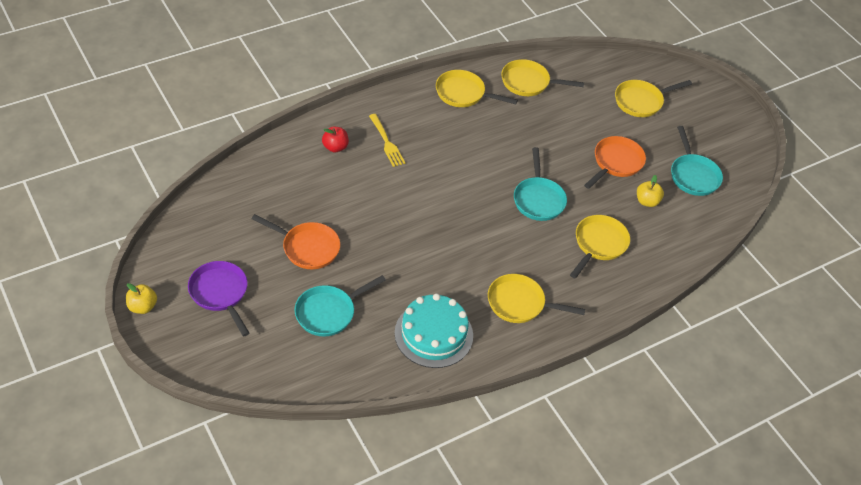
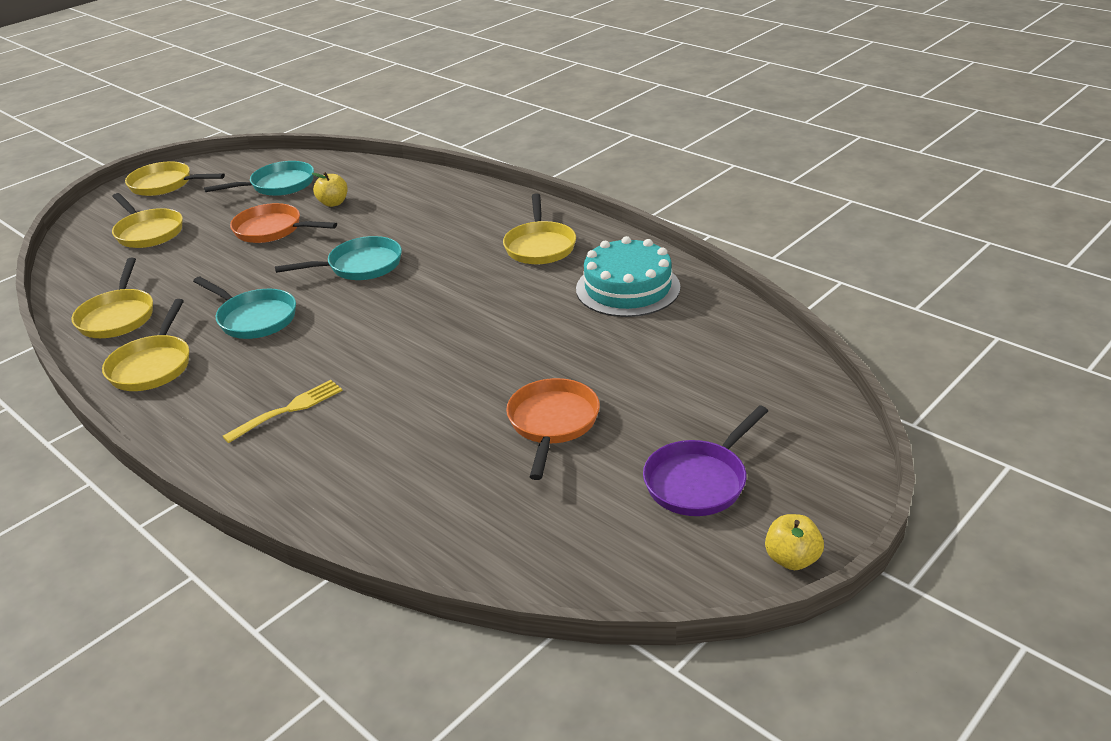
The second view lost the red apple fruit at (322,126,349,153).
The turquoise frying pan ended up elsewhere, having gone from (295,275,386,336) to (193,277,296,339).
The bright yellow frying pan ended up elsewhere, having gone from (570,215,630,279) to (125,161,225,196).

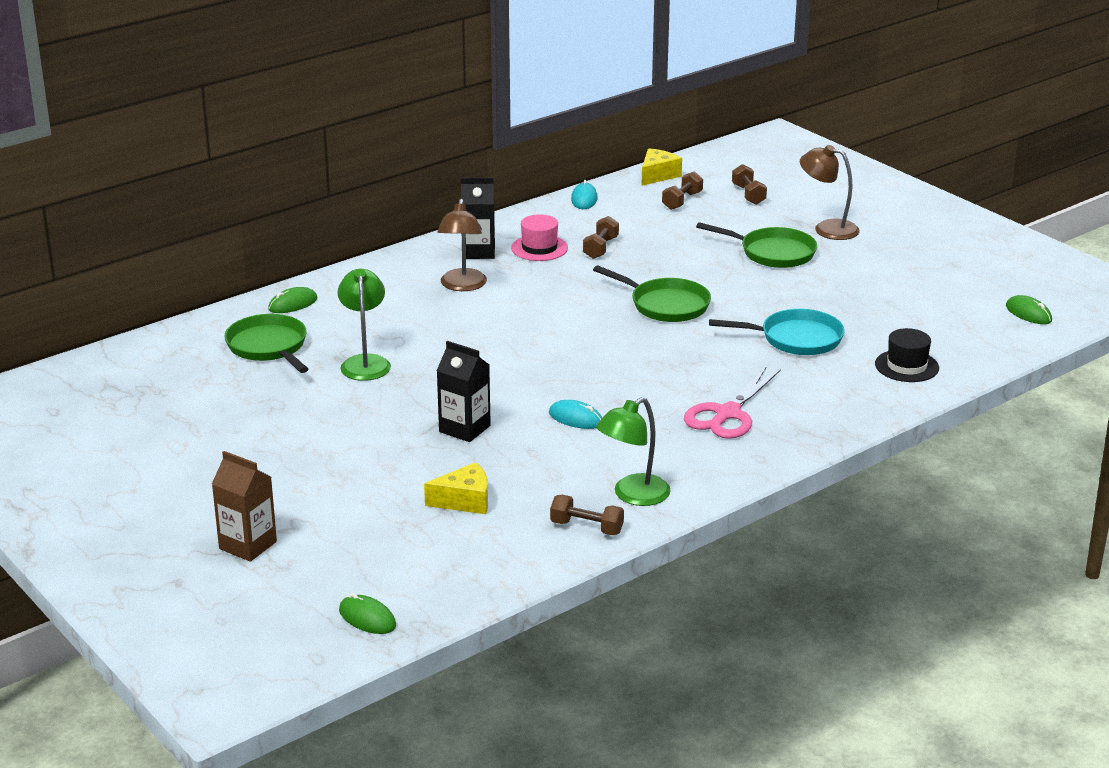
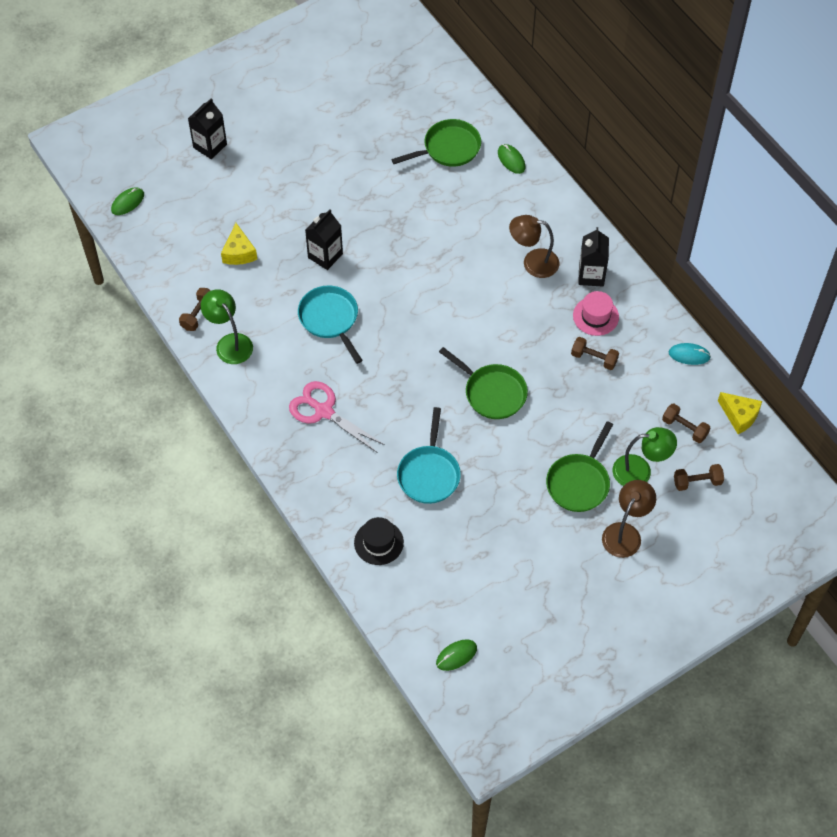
The leaf-green lamp ended up elsewhere, having gone from (338,269,391,381) to (612,427,677,486).
Where the turquoise computer mouse stood at (549,400,602,429), the turquoise frying pan came to stand at (298,285,363,364).
What was the russet milk carton at (212,451,277,562) turned into the ebony milk carton at (188,98,227,159).
The leaf-green frying pan at (593,265,711,322) ended up facing another way, 90 degrees counterclockwise from before.

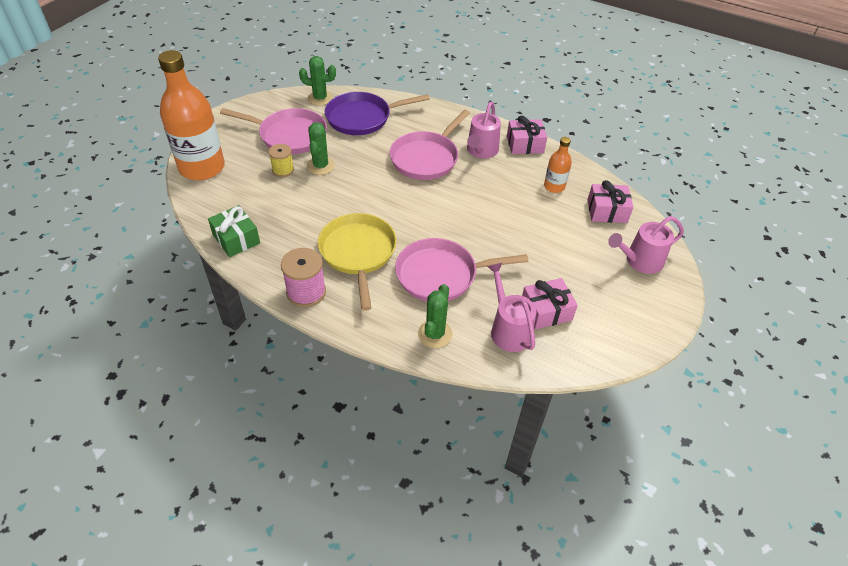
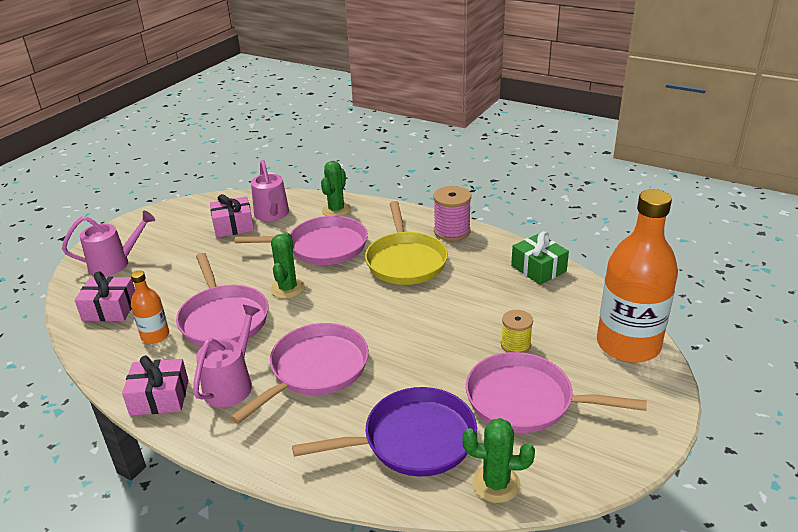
The second view gained the pink frying pan at (176,253,269,346).
The leaf-green prickly plant ended up elsewhere, having gone from (307,122,335,175) to (271,232,305,299).

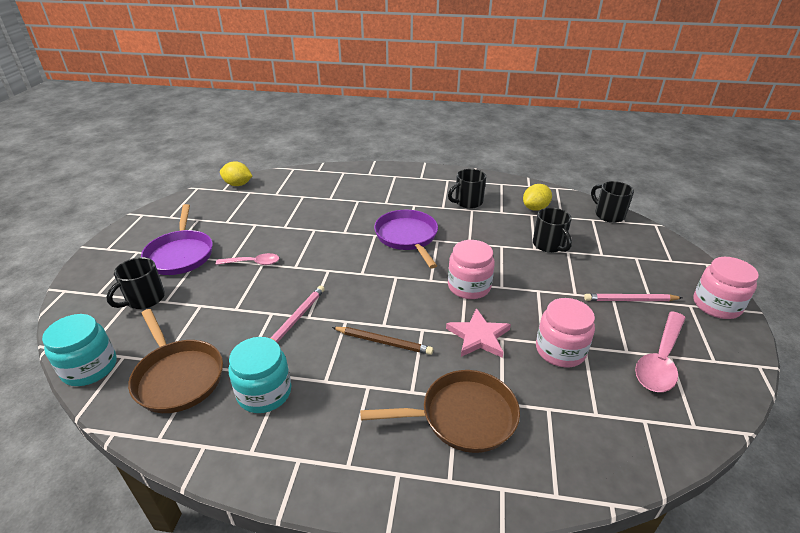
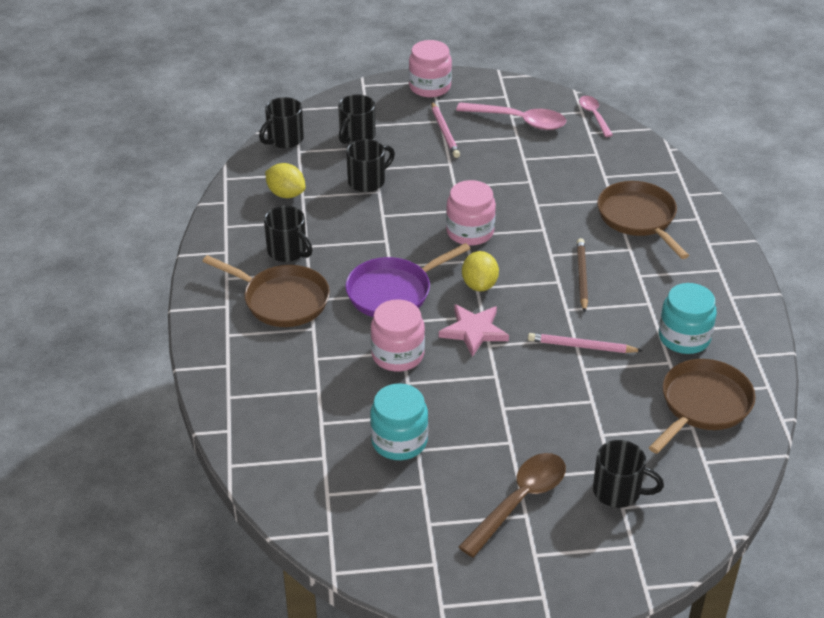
The second view gained the russet frying pan at (202,255,330,327).
The second view gained the ebony mug at (338,94,375,144).
The turquoise jar ended up elsewhere, having gone from (42,314,117,386) to (370,383,428,460).
The pink teaspoon ended up elsewhere, having gone from (216,253,279,265) to (579,96,613,137).
The bright yellow lemon ended up elsewhere, having gone from (220,162,252,186) to (462,251,499,291).
The pink five-pointed star ended up elsewhere, having gone from (446,308,511,358) to (439,304,509,357).
The pink jar ended up elsewhere, having gone from (536,298,595,367) to (370,299,425,372).
Where the purple frying pan stood at (141,204,213,275), the russet teaspoon came to stand at (458,453,566,557).

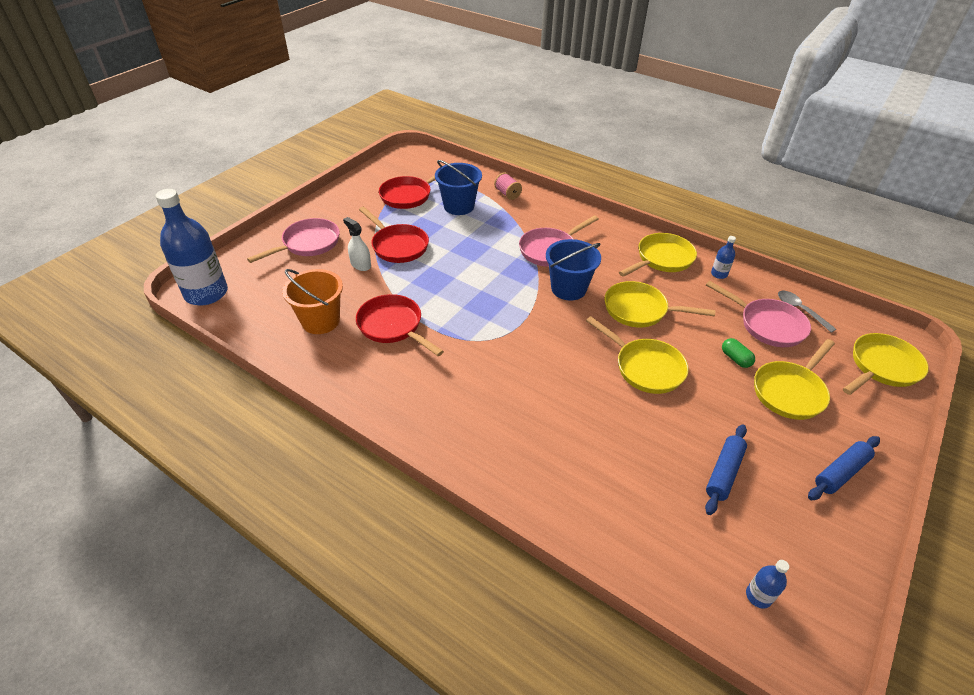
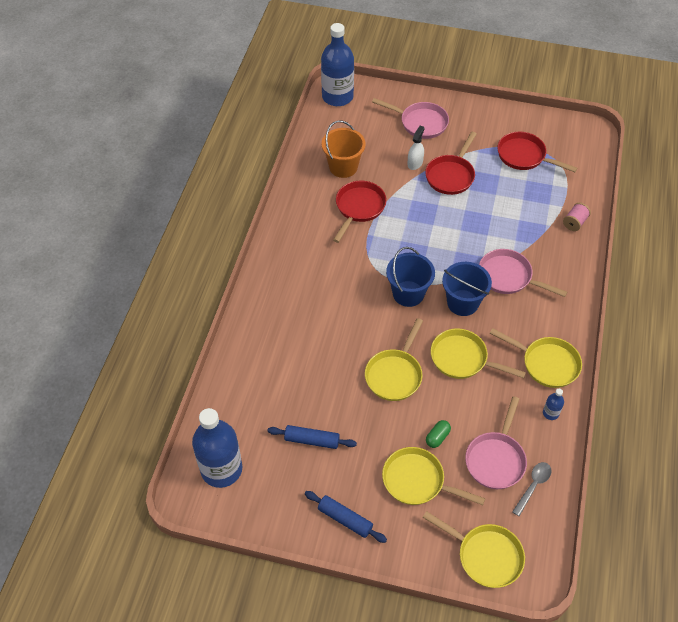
The blue bucket ended up elsewhere, having gone from (435,160,482,215) to (386,247,435,307).
The bright yellow frying pan at (604,281,715,328) ended up facing another way, 60 degrees counterclockwise from before.
The size of the blue bottle at (746,560,789,609) changed by a factor of 2.44.

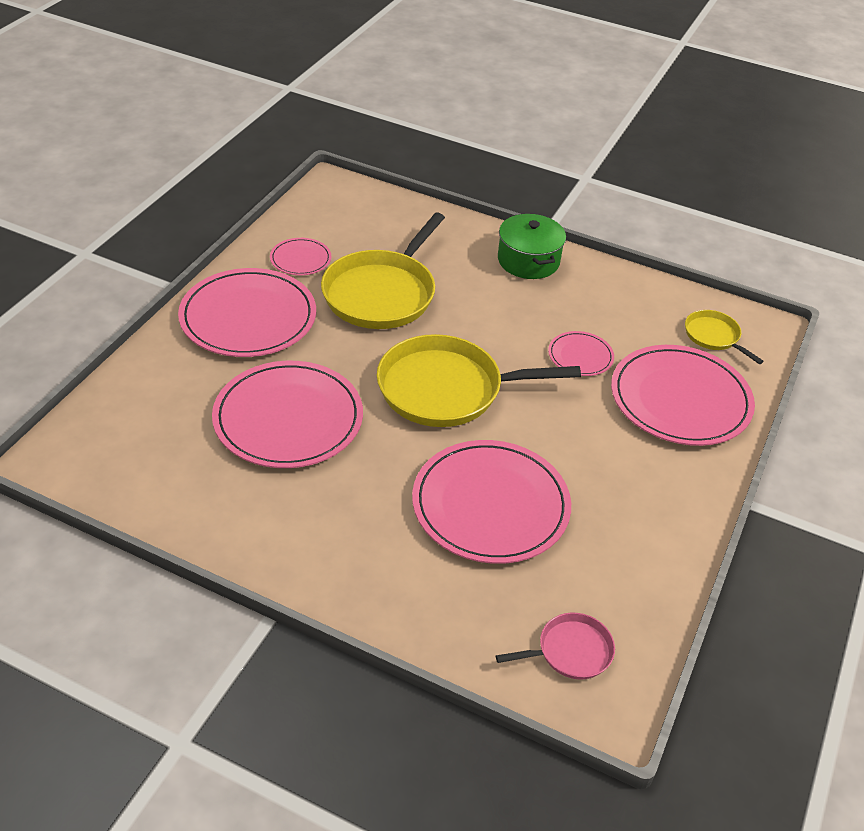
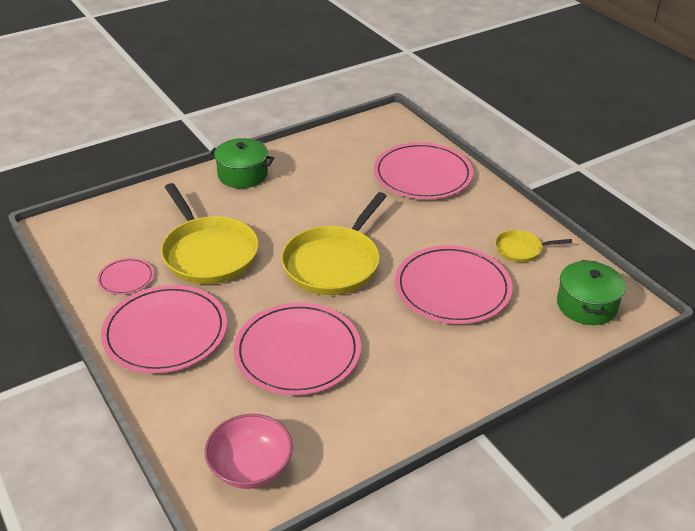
The second view lost the pink flat dish at (548,331,614,376).
The second view gained the pink bowl at (204,414,293,489).
The bright yellow frying pan ended up elsewhere, having gone from (685,310,764,364) to (495,230,572,262).
Where the pink frying pan stood at (496,613,615,679), the leaf-green pot came to stand at (557,260,626,325).

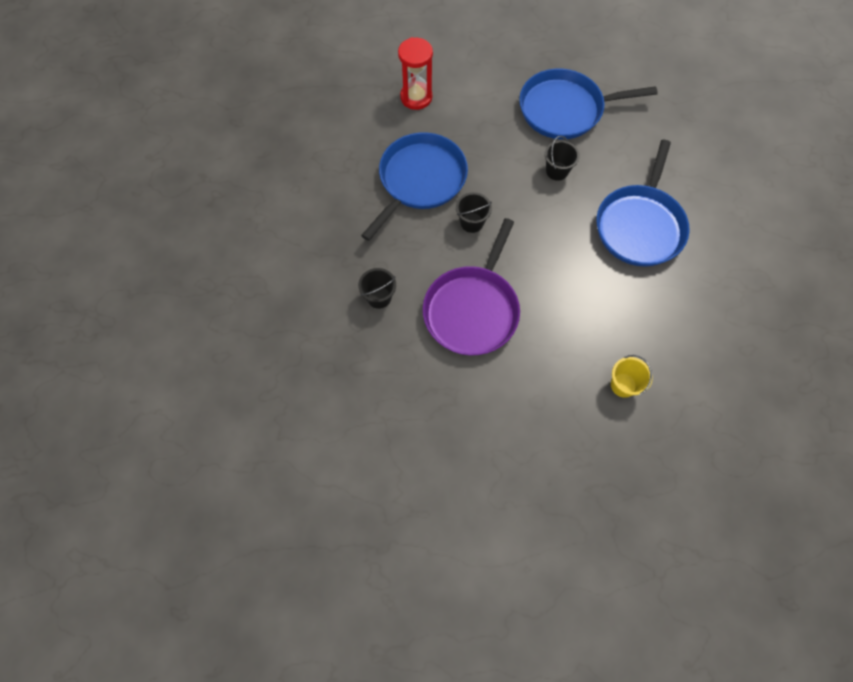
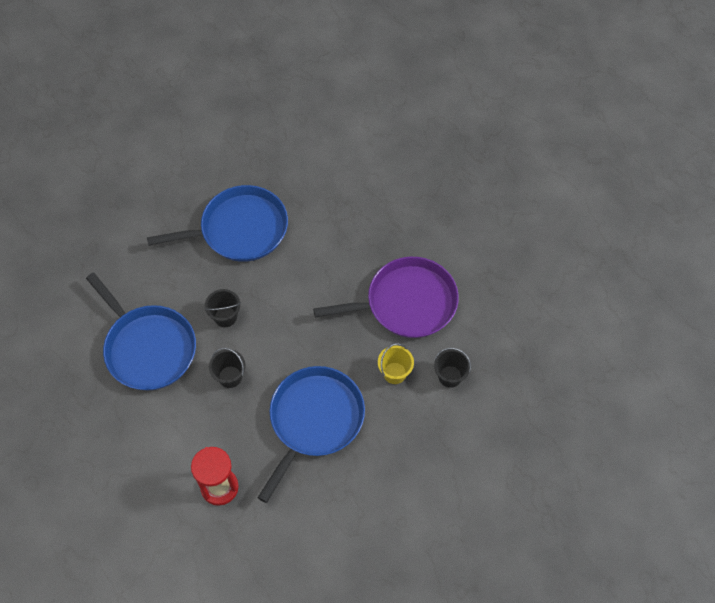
The ebony bucket ended up elsewhere, having gone from (456,192,492,233) to (209,348,246,388).
The bright yellow bucket ended up elsewhere, having gone from (611,355,653,398) to (378,343,414,384).
The blue frying pan at (361,132,468,241) ended up facing another way, 120 degrees clockwise from before.

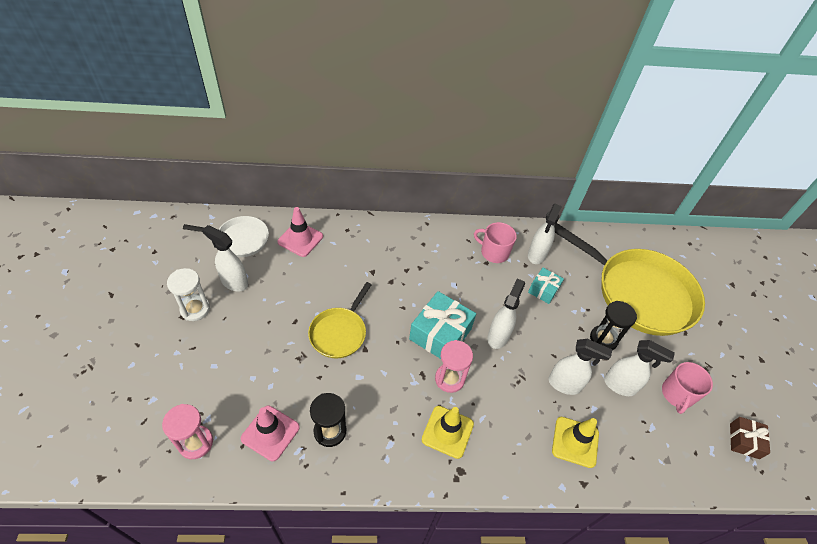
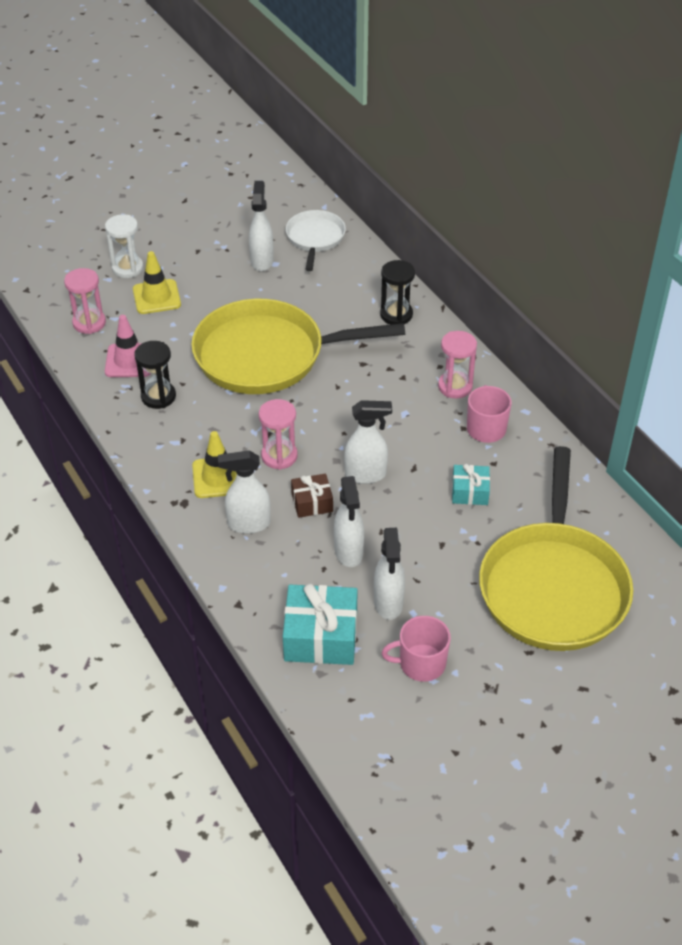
The second view lost the pink road cone at (278,207,323,257).
The second view gained the pink hourglass at (438,331,477,399).
The snow-white hourglass ended up elsewhere, having gone from (167,268,210,321) to (105,214,144,278).
The turquoise wrapped gift ended up elsewhere, having gone from (409,291,476,359) to (283,583,358,665).
The snow-white spray bottle ended up elsewhere, having gone from (528,204,562,264) to (218,450,271,534).
The bright yellow road cone ended up elsewhere, having gone from (552,417,599,468) to (133,251,181,314).
The ebony hourglass ended up elsewhere, having gone from (590,301,637,350) to (380,260,415,325).
The russet wrapped gift ended up elsewhere, having gone from (730,417,770,459) to (291,473,333,518).
The snow-white frying pan at (183,216,269,257) ended up facing another way, 150 degrees counterclockwise from before.
The size of the bright yellow frying pan at (308,282,372,358) changed by a factor of 1.95.

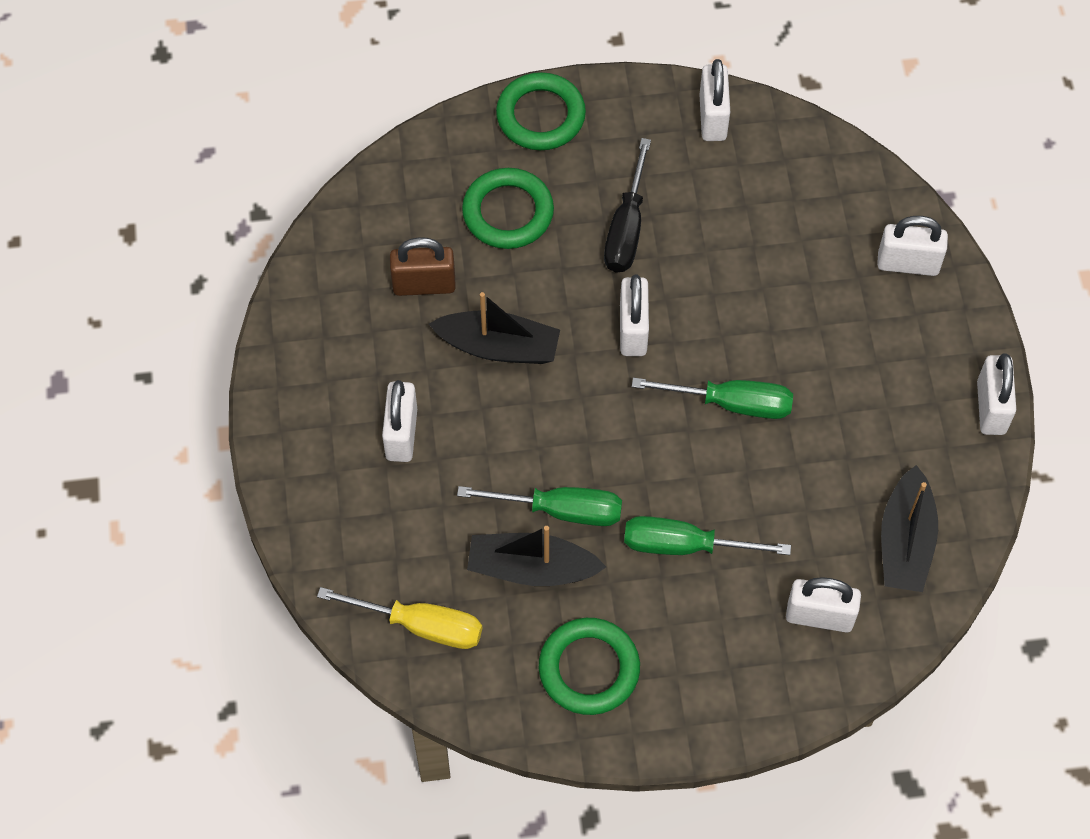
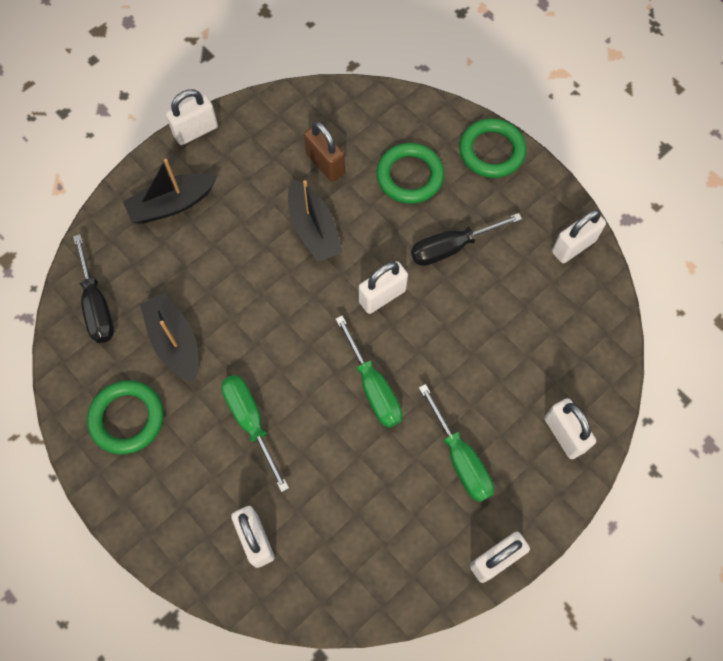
The snow-white padlock ended up elsewhere, having gone from (382,380,417,462) to (166,89,218,145).
The leaf-green screwdriver ended up elsewhere, having gone from (457,486,622,526) to (419,384,494,502).
The ebony boat ended up elsewhere, having gone from (881,465,938,592) to (123,159,217,224).
What was the bright yellow screwdriver at (317,587,482,649) turned into the ebony screwdriver at (73,234,114,343).

